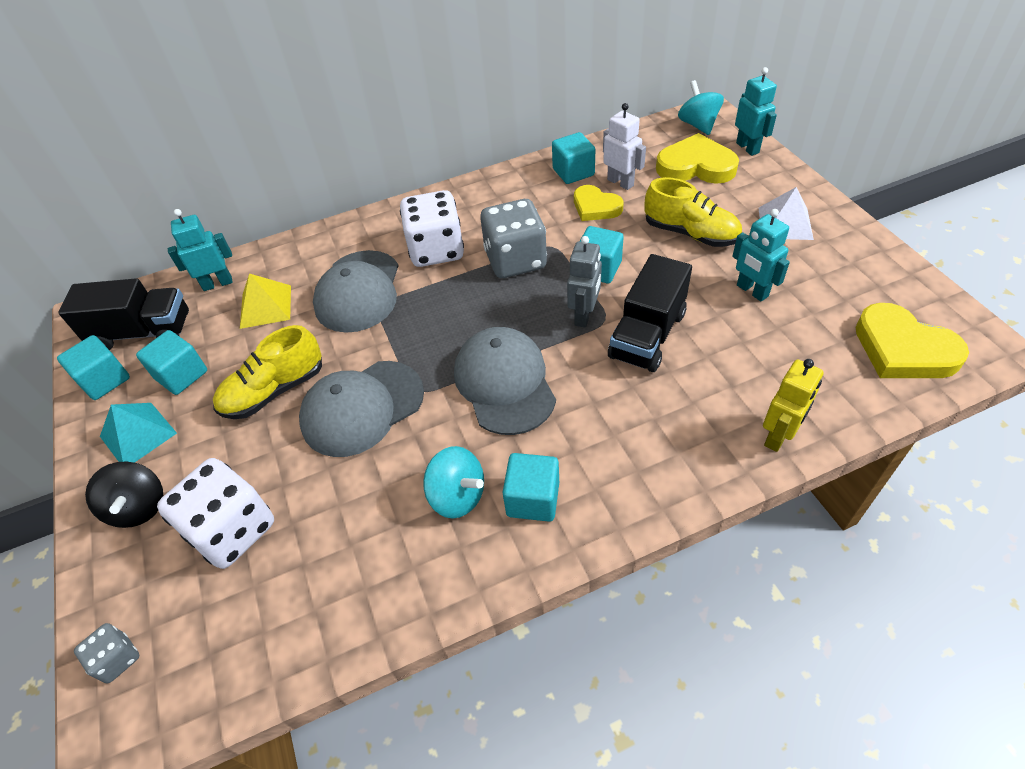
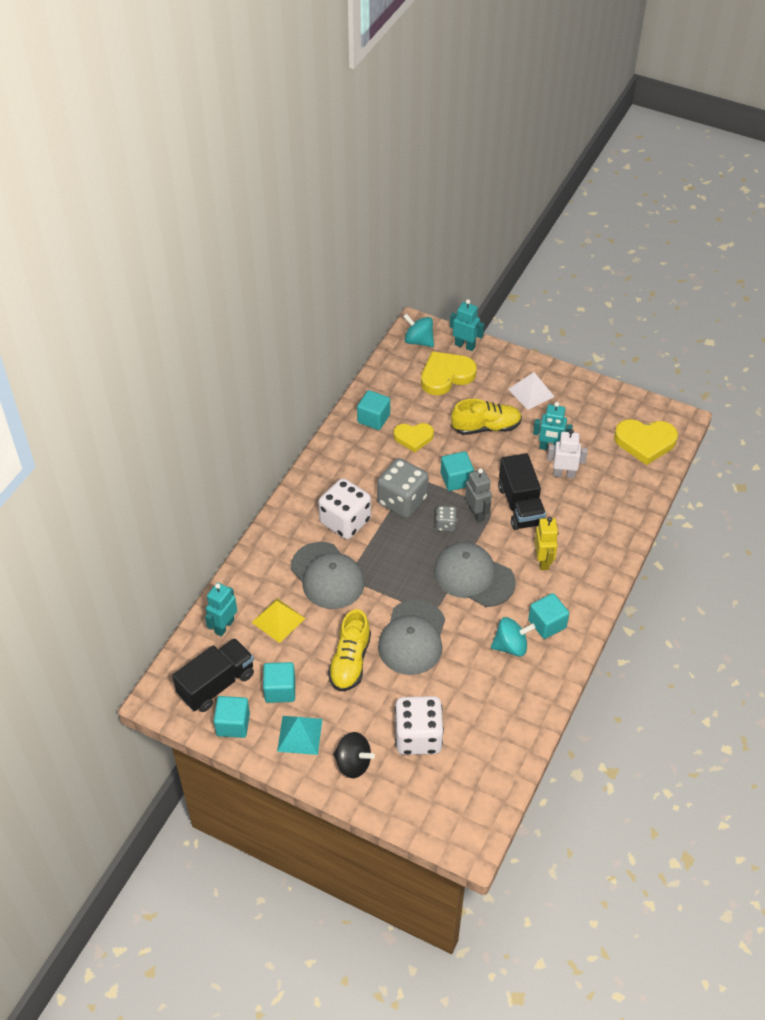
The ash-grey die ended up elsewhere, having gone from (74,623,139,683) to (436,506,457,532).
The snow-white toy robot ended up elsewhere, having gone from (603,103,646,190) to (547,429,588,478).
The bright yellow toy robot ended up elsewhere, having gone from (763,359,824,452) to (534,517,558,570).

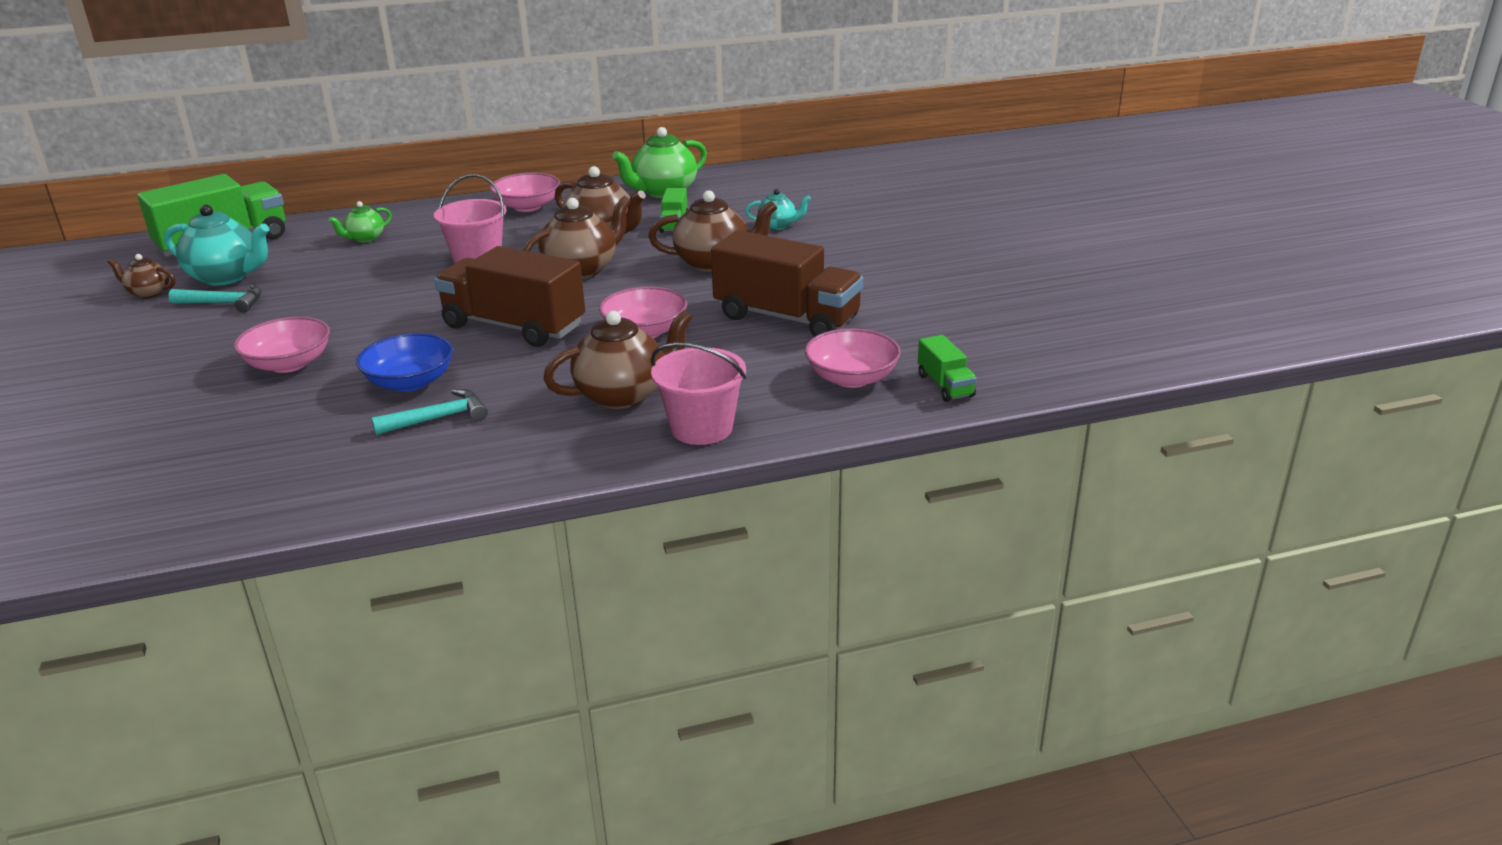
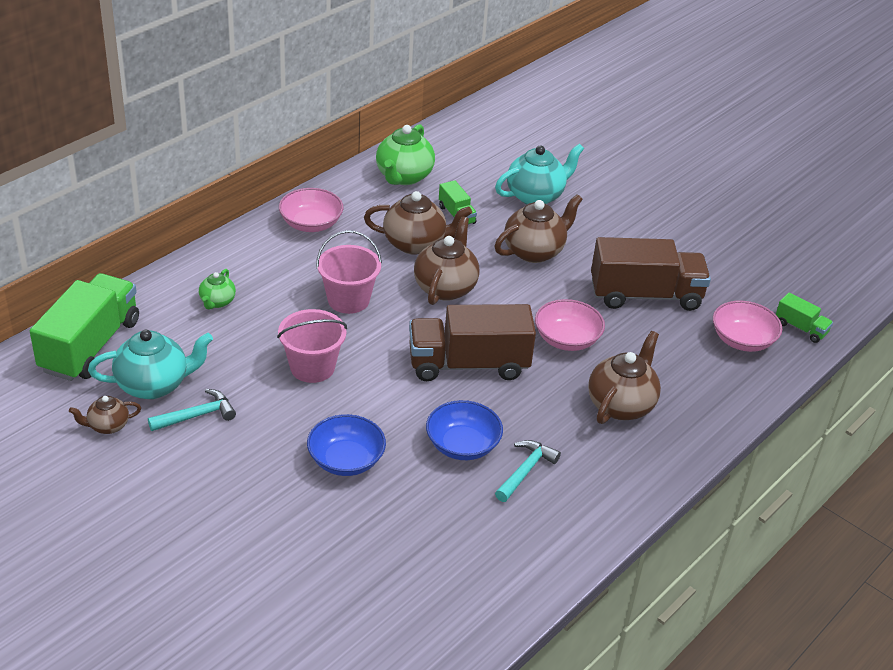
The pink bucket ended up elsewhere, having gone from (651,343,746,445) to (277,309,347,383).
What was the pink bowl at (234,317,330,373) turned into the blue bowl at (307,414,386,476).
The size of the turquoise teapot at (746,189,811,230) changed by a factor of 1.83.

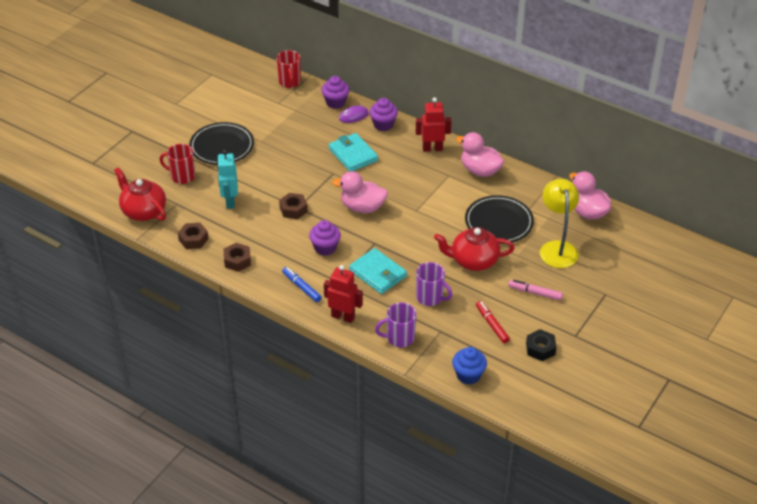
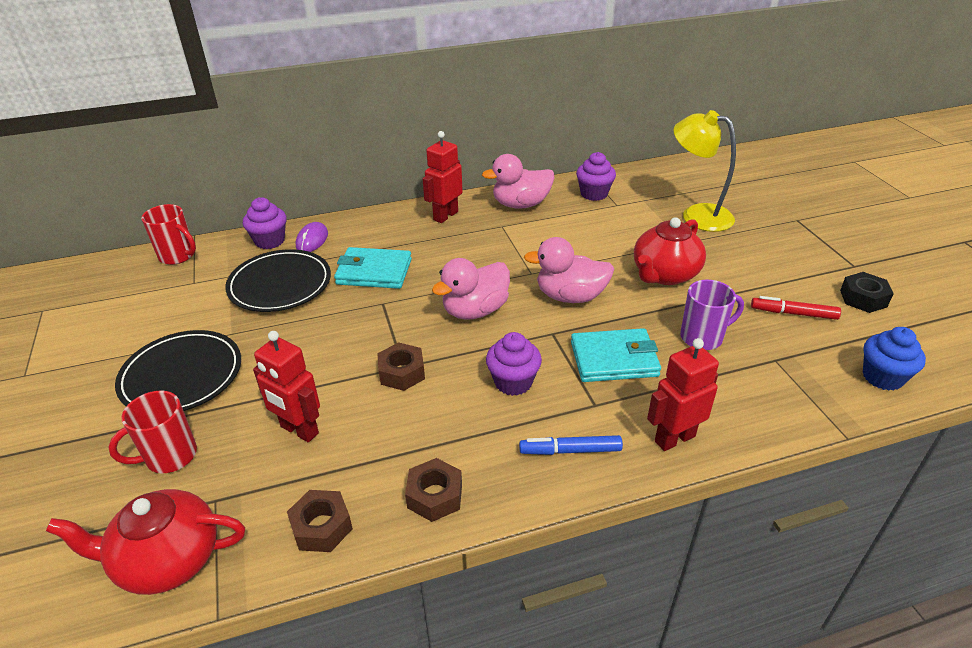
The second view lost the purple mug at (375,302,416,347).
The second view lost the pink felt pen at (508,280,563,300).
The purple cupcake ended up elsewhere, having gone from (369,98,398,131) to (576,152,616,201).
The ebony flat dish ended up elsewhere, having gone from (465,195,534,244) to (225,249,331,312).
The pink rubber duck ended up elsewhere, having gone from (569,171,611,220) to (524,237,614,303).
What was the turquoise toy robot at (217,150,238,209) turned into the red toy robot at (253,331,320,442).

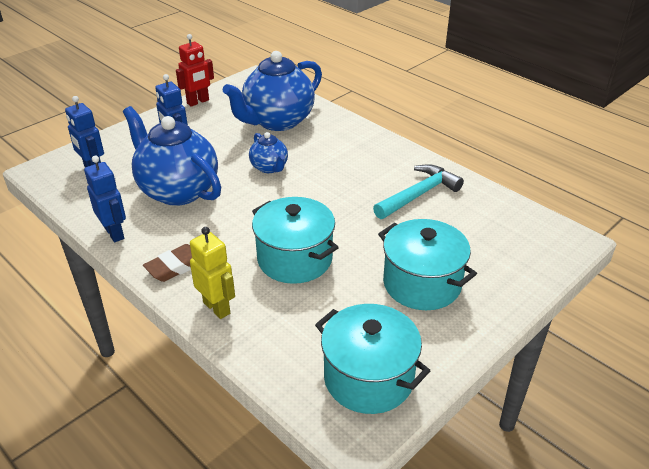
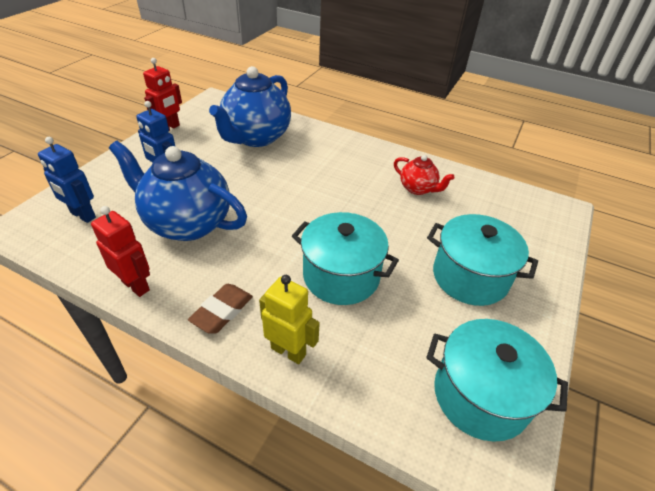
The second view lost the blue teapot at (249,132,288,173).
Where the turquoise claw hammer stood at (373,164,464,219), the red teapot came to stand at (394,155,454,195).
What was the blue toy robot at (84,156,126,242) turned into the red toy robot at (91,206,150,297).

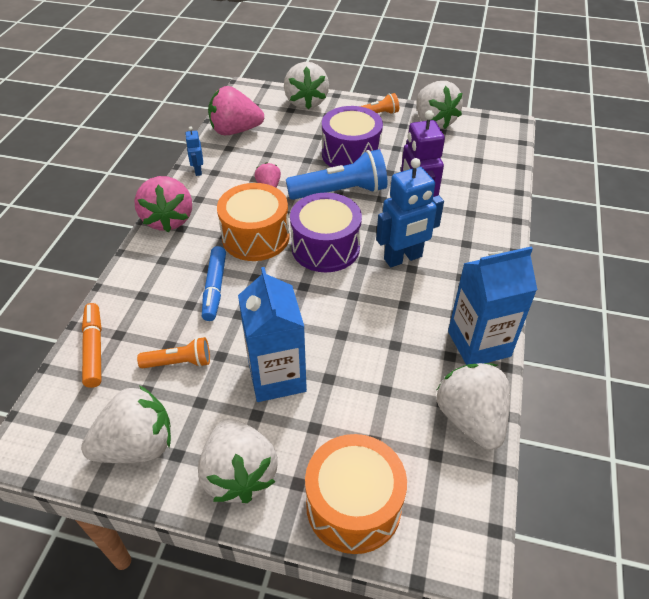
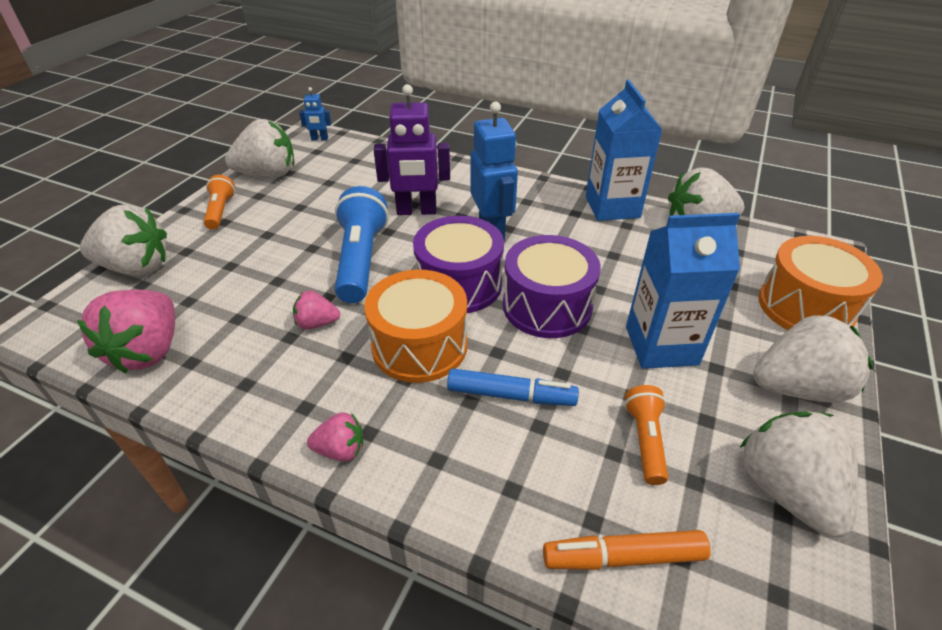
The blue toy robot ended up elsewhere, having gone from (185,126,203,176) to (299,87,331,141).
The purple toy drum ended up elsewhere, having gone from (322,106,383,167) to (503,235,601,338).
The size of the pink toy strawberry at (134,176,192,232) changed by a factor of 0.51.

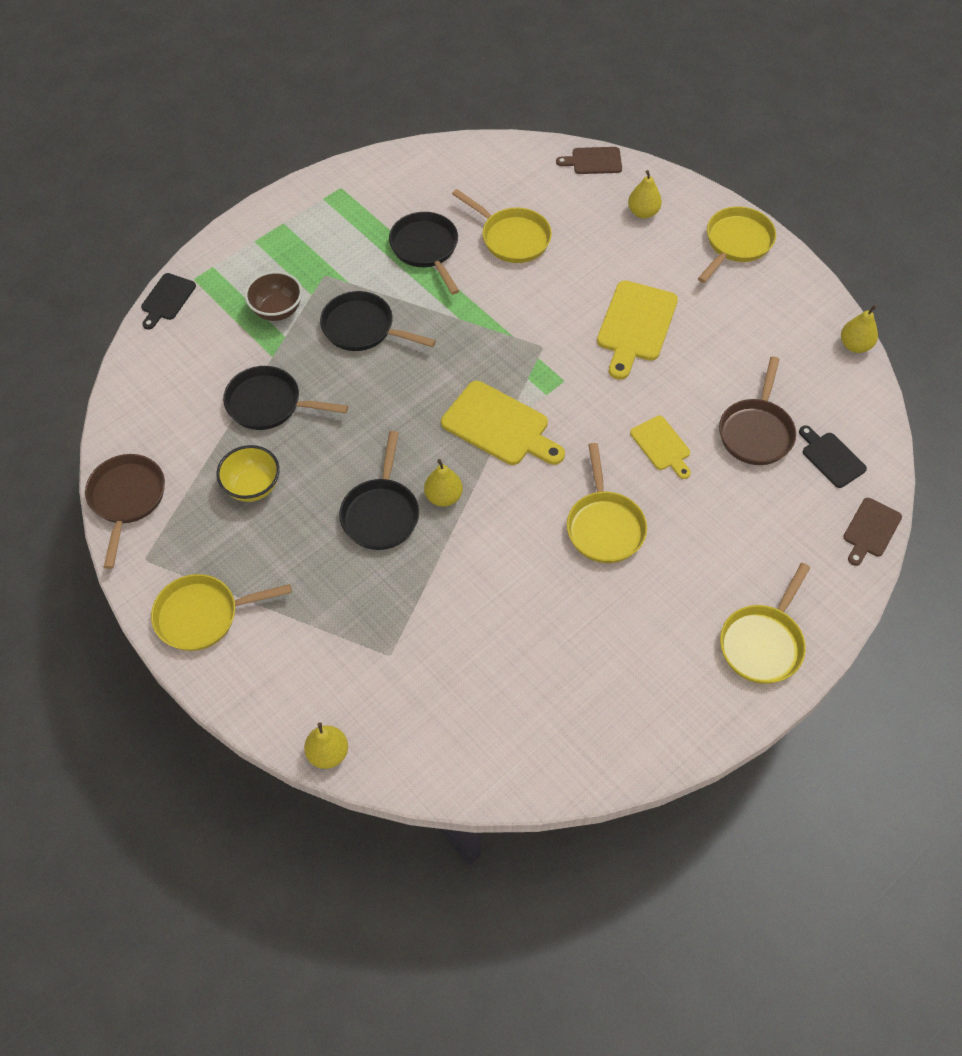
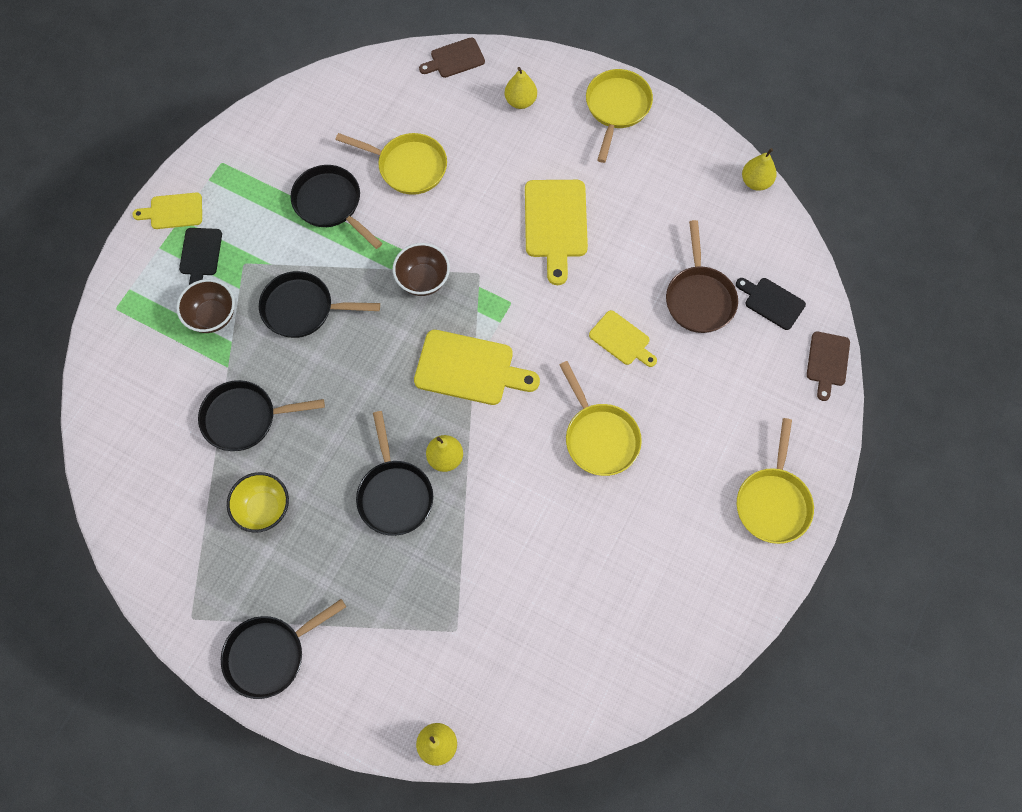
The second view lost the russet frying pan at (85,454,165,569).
The second view gained the bright yellow cutting board at (132,193,202,229).
The second view gained the russet bowl at (393,243,450,296).
The ebony cutting board ended up elsewhere, having gone from (141,273,196,330) to (179,228,222,285).
What was the bright yellow frying pan at (151,574,292,651) turned into the ebony frying pan at (221,599,346,699).

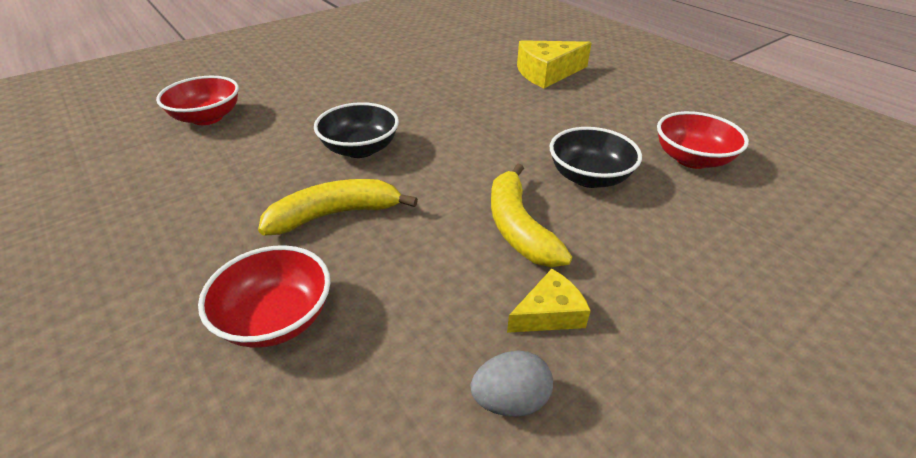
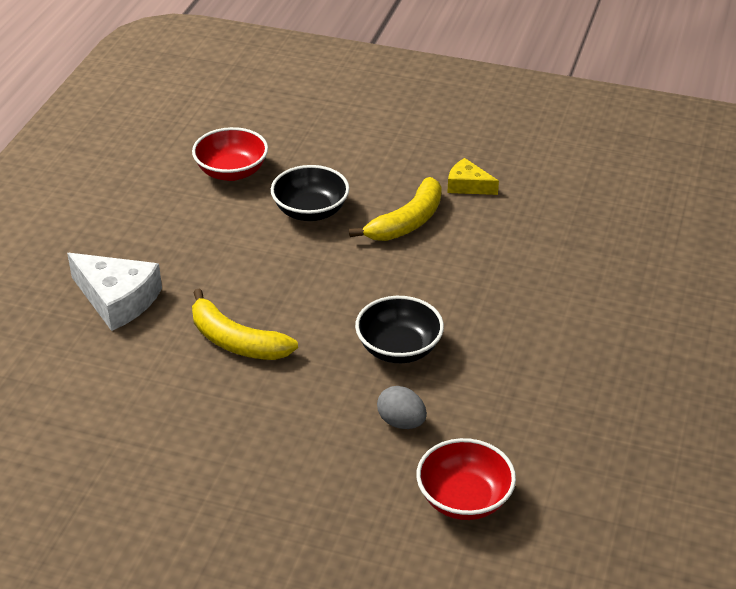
The second view lost the red bowl at (198,245,330,348).
The bright yellow banana ended up elsewhere, having gone from (258,179,418,235) to (192,288,298,360).
The ash-grey toy egg ended up elsewhere, having gone from (471,351,553,417) to (377,386,427,429).
What was the bright yellow cheese wedge at (517,40,592,88) turned into the snow-white cheese wedge at (67,253,162,331).

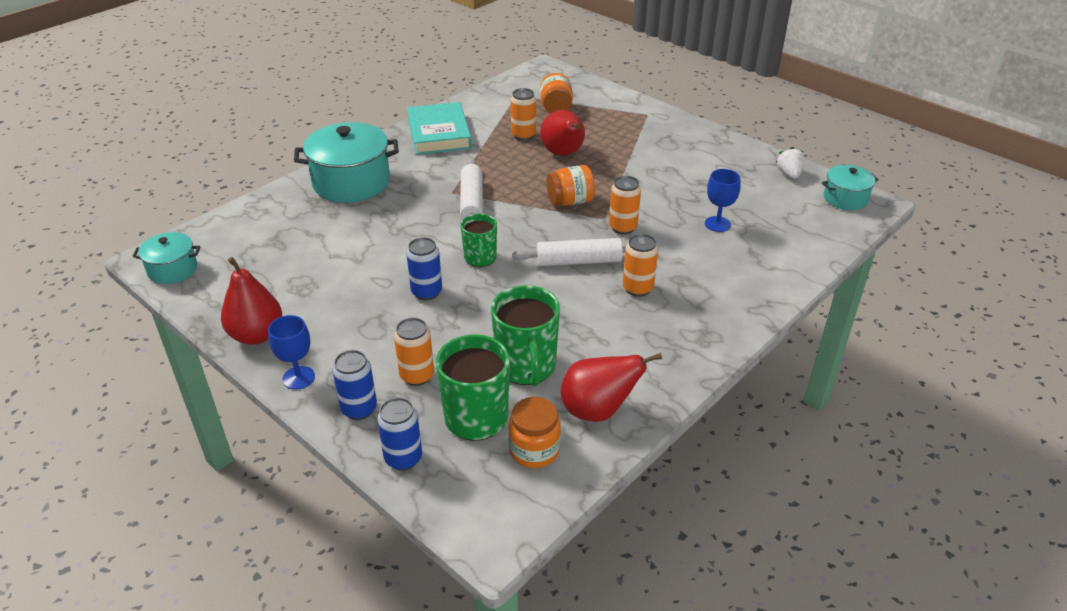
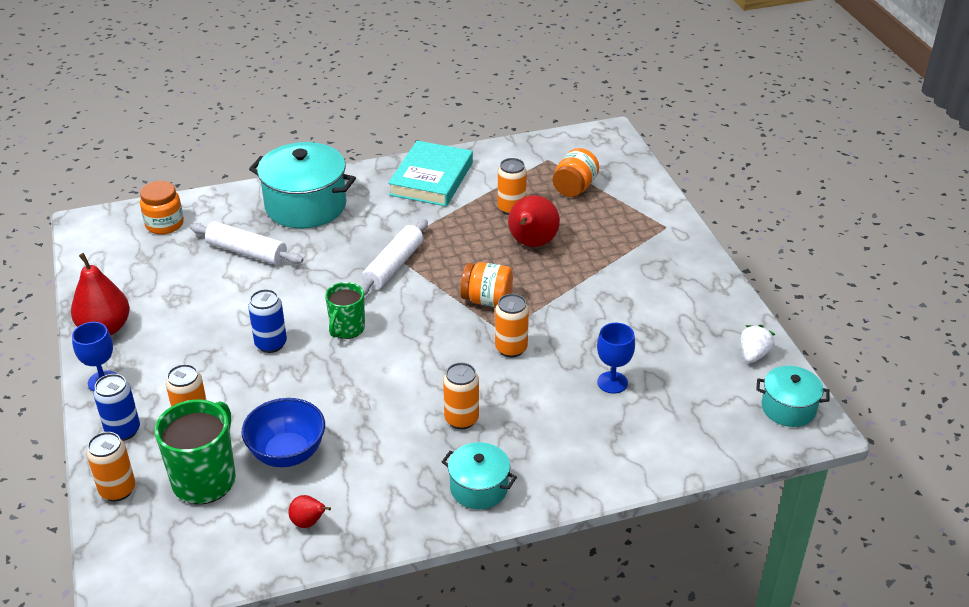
The turquoise pot ended up elsewhere, having gone from (133,232,201,284) to (442,442,517,509).
The orange-coloured jar ended up elsewhere, having gone from (508,397,561,468) to (140,181,184,235).
The snow-white rolling pin ended up elsewhere, having gone from (512,238,626,266) to (190,222,304,265).
Where the leaf-green mug stood at (491,285,560,387), the blue bowl came to stand at (242,398,325,467).
What was the blue soda can at (377,397,422,471) turned into the orange-coloured soda can at (87,432,136,502).
The size of the red pear at (561,353,662,422) changed by a factor of 0.49.

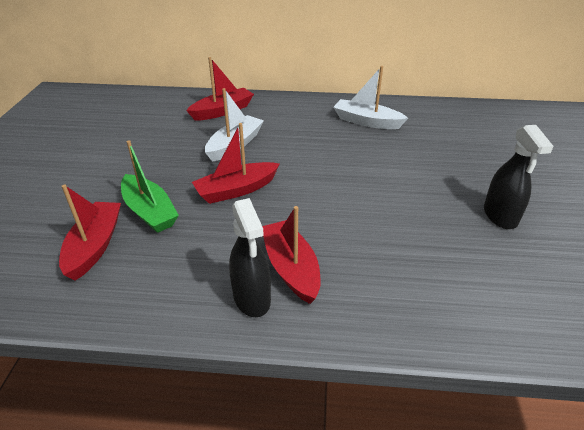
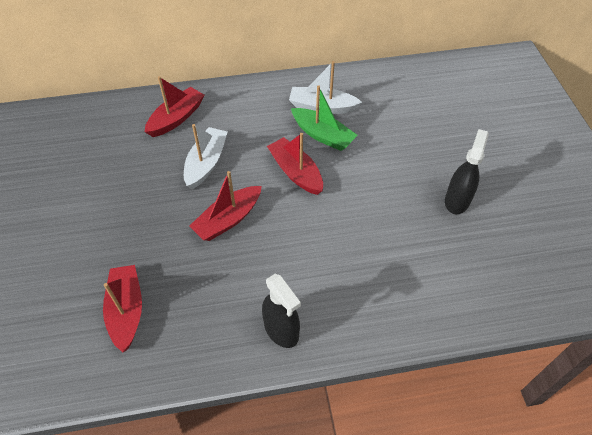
The leaf-green boat ended up elsewhere, having gone from (121,140,179,233) to (291,86,358,151).
The red boat ended up elsewhere, having gone from (262,206,321,304) to (267,133,323,195).
The ebony spray bottle at (484,125,553,229) ended up facing another way, 135 degrees counterclockwise from before.

